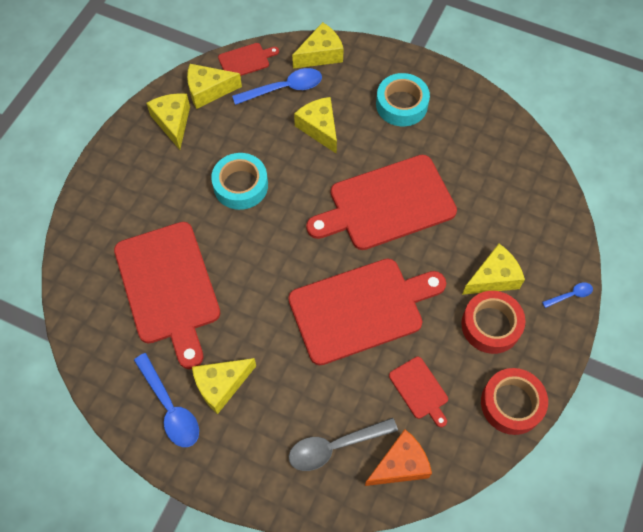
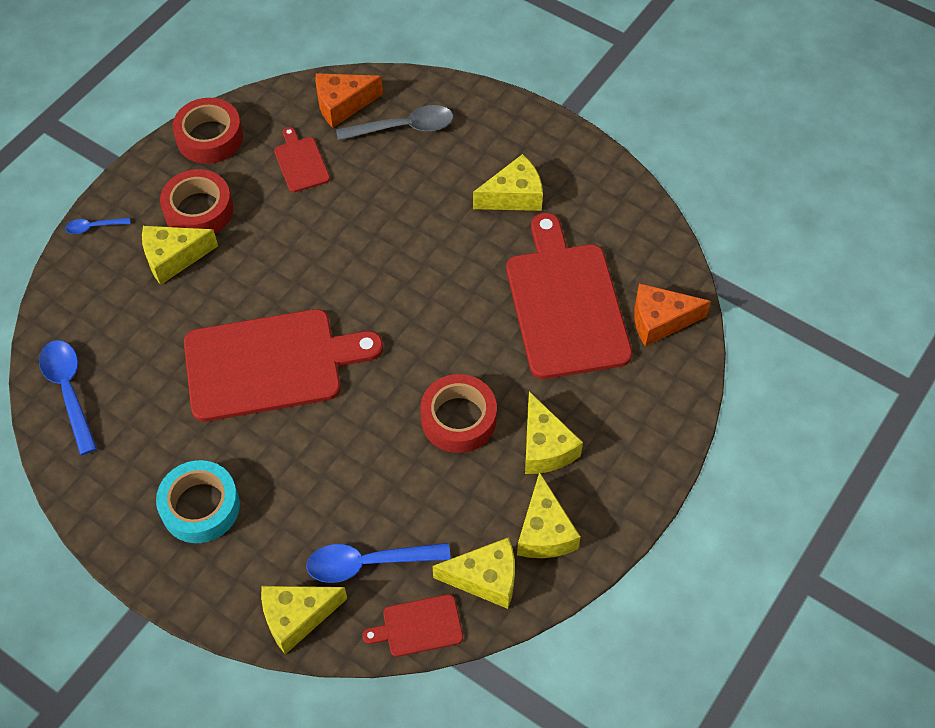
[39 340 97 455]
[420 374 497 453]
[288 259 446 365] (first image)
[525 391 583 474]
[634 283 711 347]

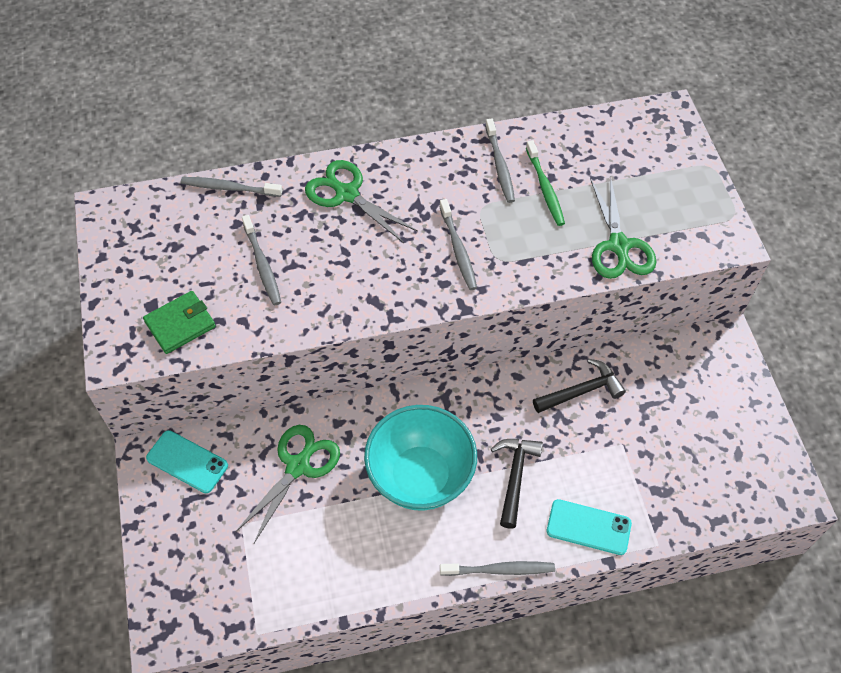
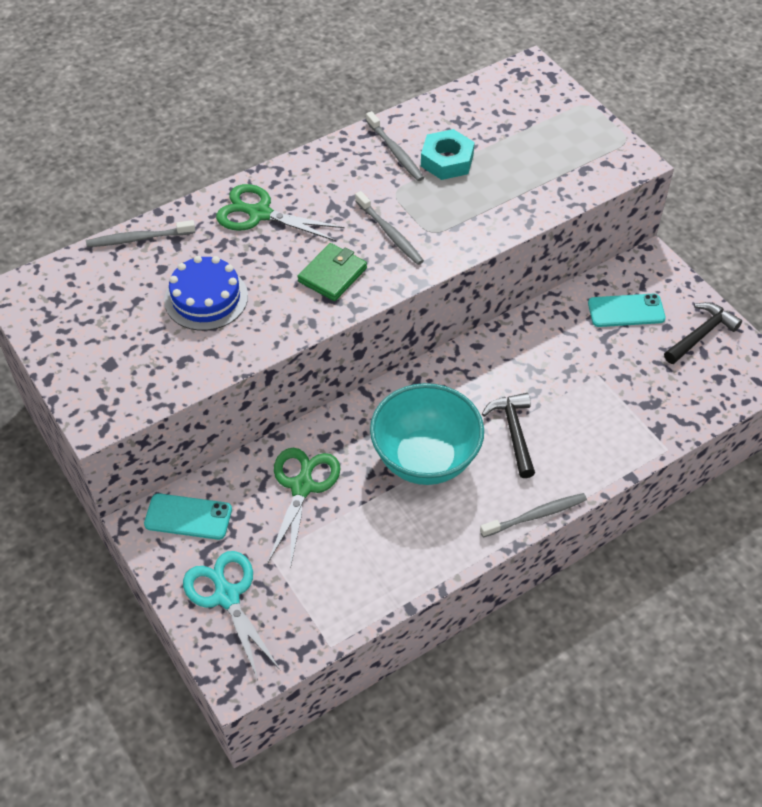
[297 243 367 301]
[164 256 248 331]
[421 129 475 180]
[664 302 742 364]
[588 294 666 327]
[590 175 657 279] (first image)
[183 551 281 680]

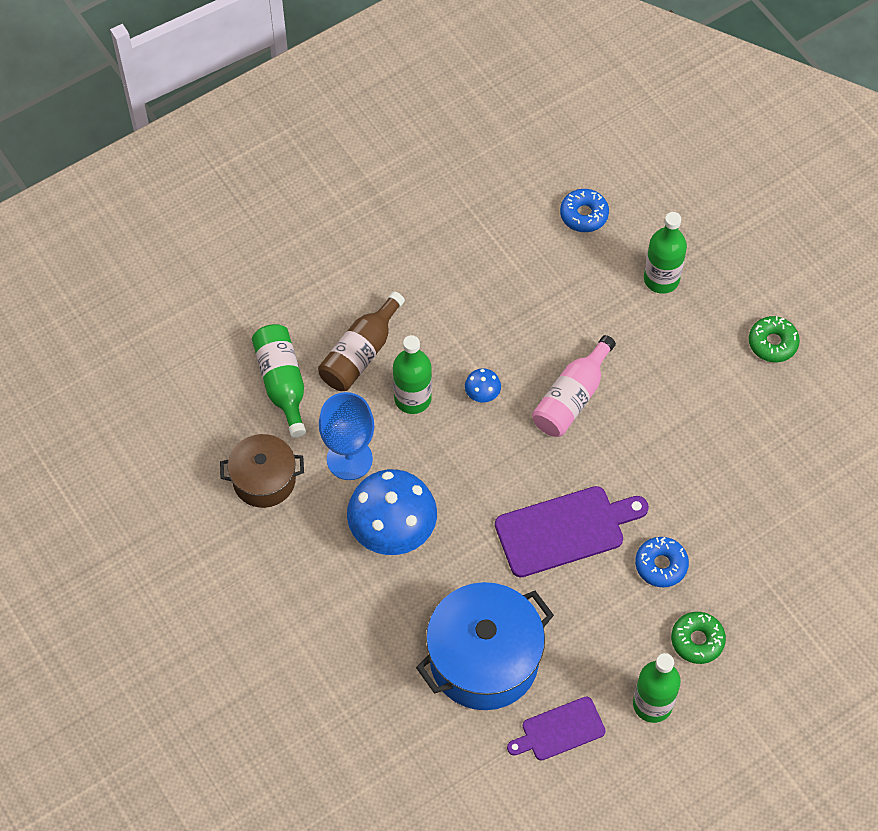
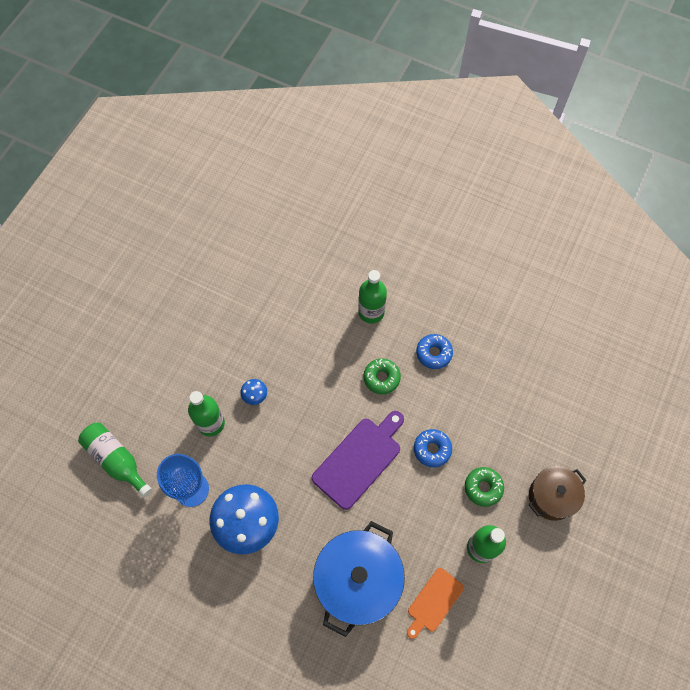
[529 466 587 521]
[318 291 405 391] (first image)
[407 568 464 639]
[532 335 616 437] (first image)
[416 334 453 369]
[358 270 387 324]
[364 359 401 394]

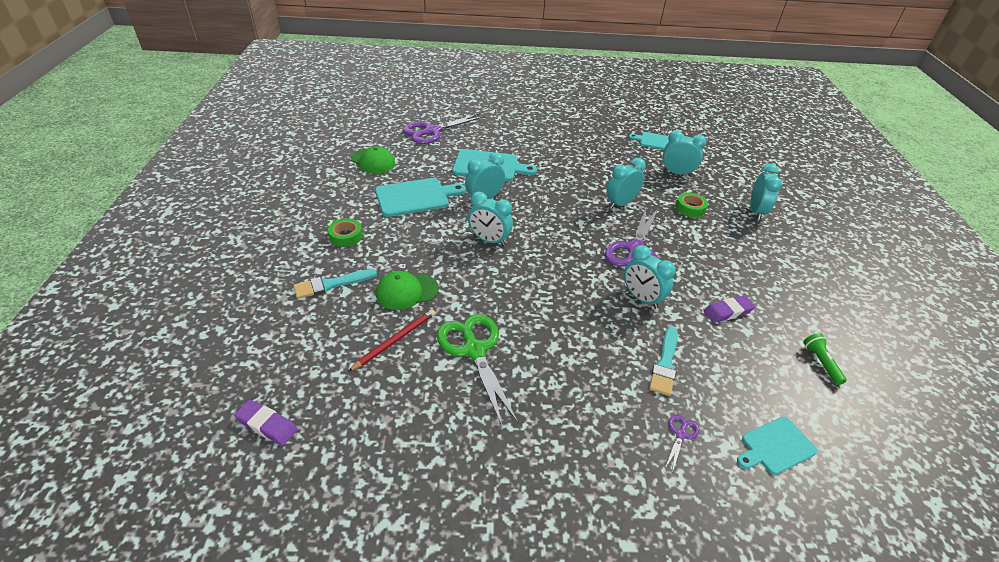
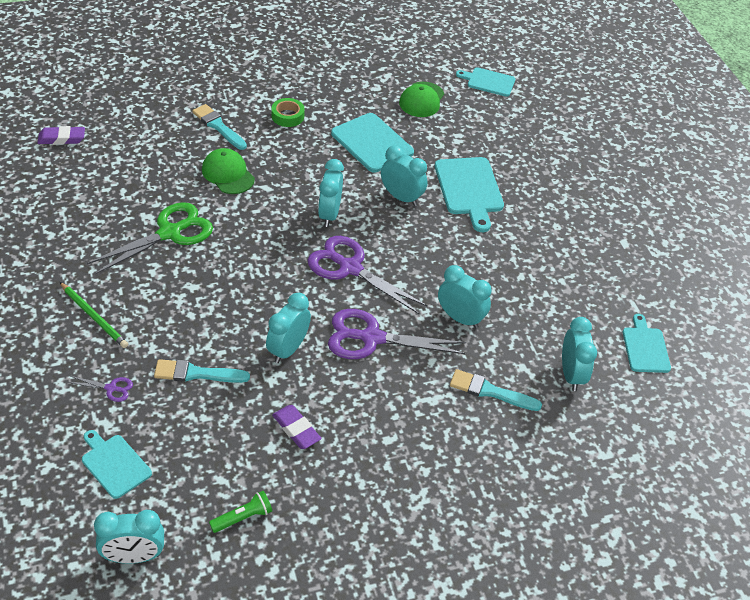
[37 126 85 145]
[348 309 435 372] (first image)
[308 236 428 314]
[450 369 542 411]
[94 510 164 564]
[60 282 128 348]
[456 67 515 97]

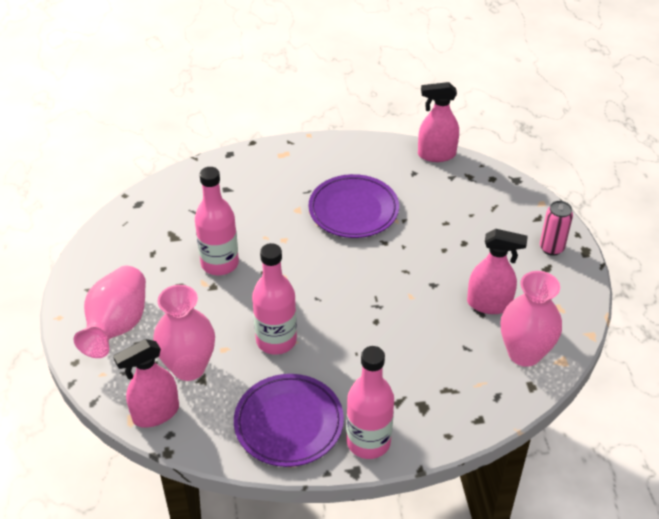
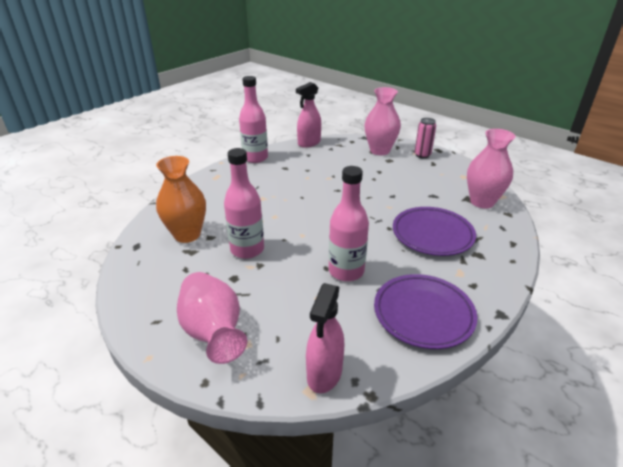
[364 87 401 155]
[393 207 476 256]
[239 76 268 163]
[467 229 528 314] (first image)
[156 156 206 243]

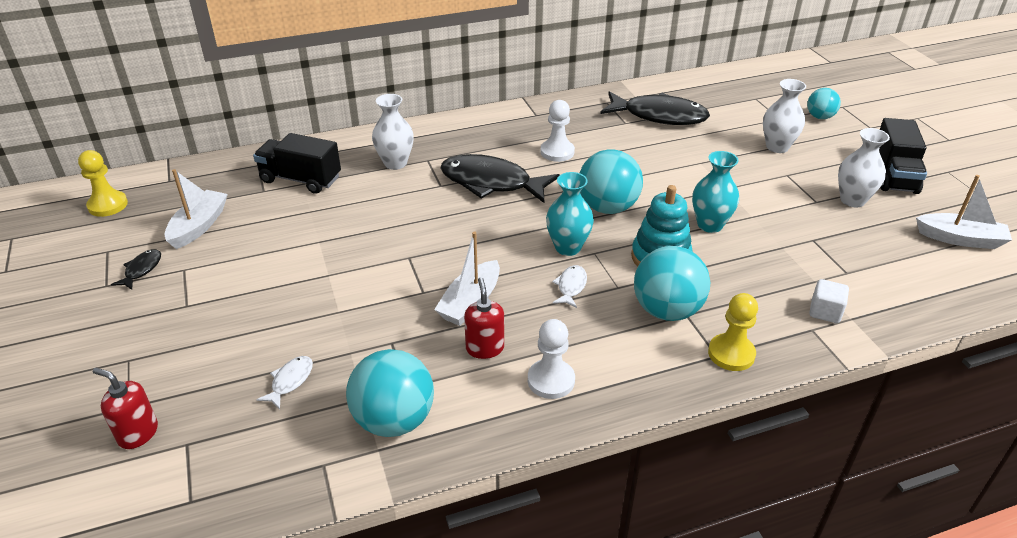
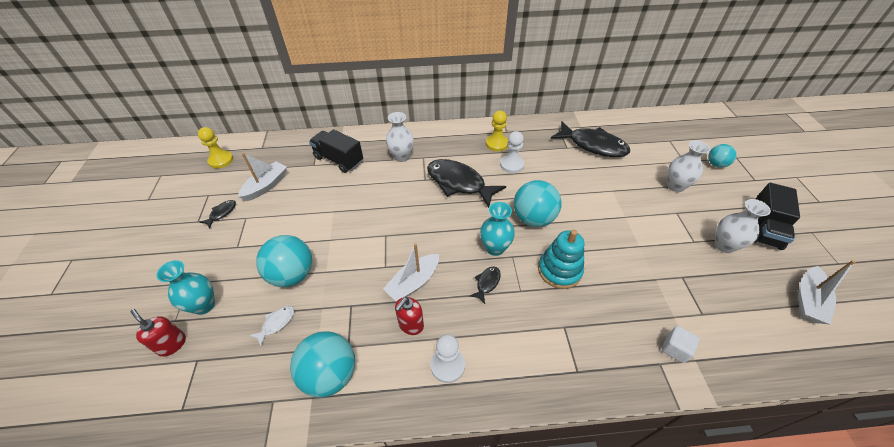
[395 297 424 335]
[470 266 501 304]
[256 235 312 287]
[157 260 215 315]
[486 111 508 151]
[798 260 855 325]

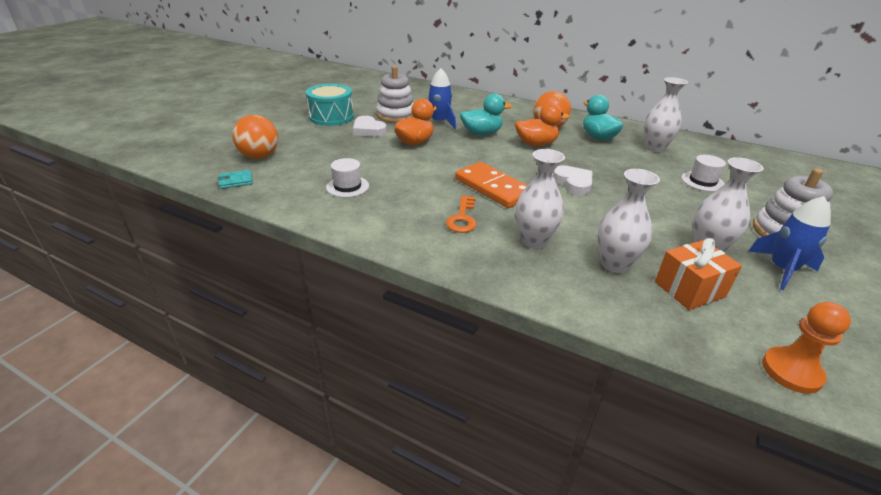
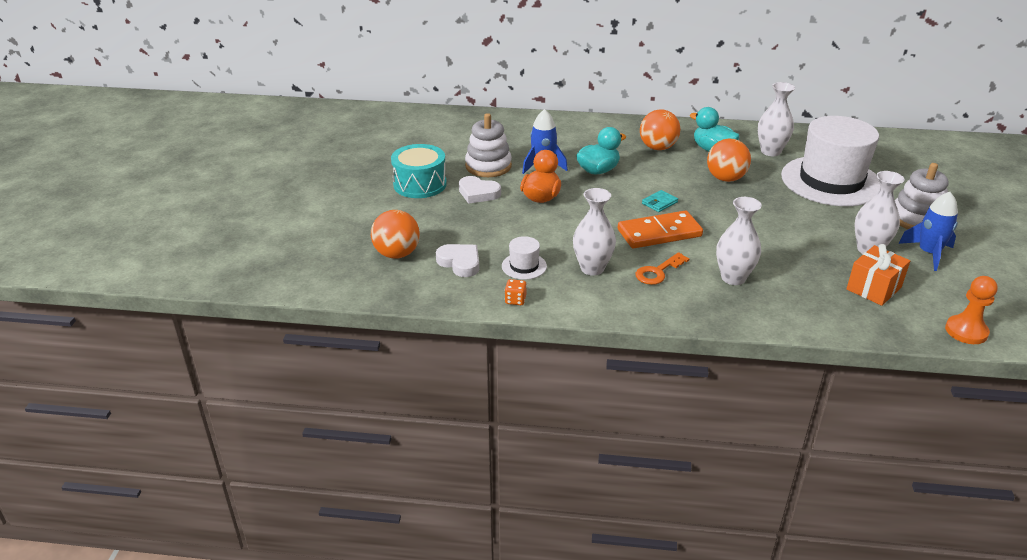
[642 190 678 212]
[635 252 689 285]
[618 211 703 249]
[515 103 570 146] (first image)
[436 244 479 277]
[573 188 616 276]
[781 116 880 206]
[505 279 527 305]
[707 139 751 182]

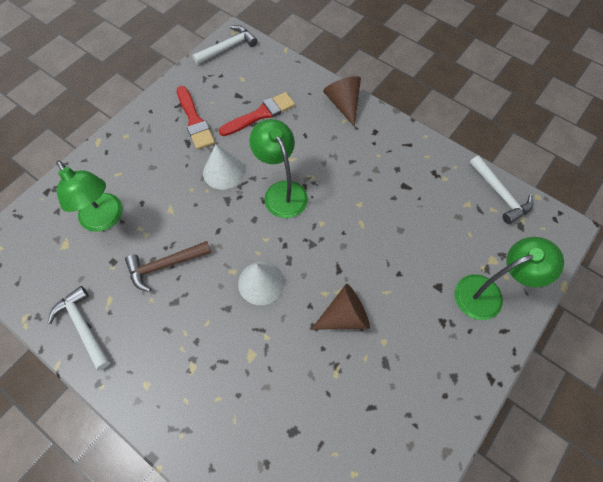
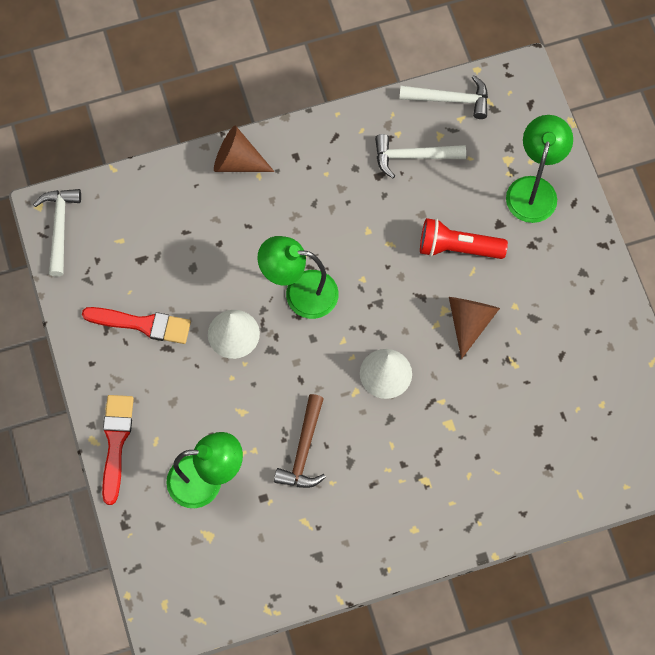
[375 134 466 178]
[102 395 134 505]
[420 218 508 259]

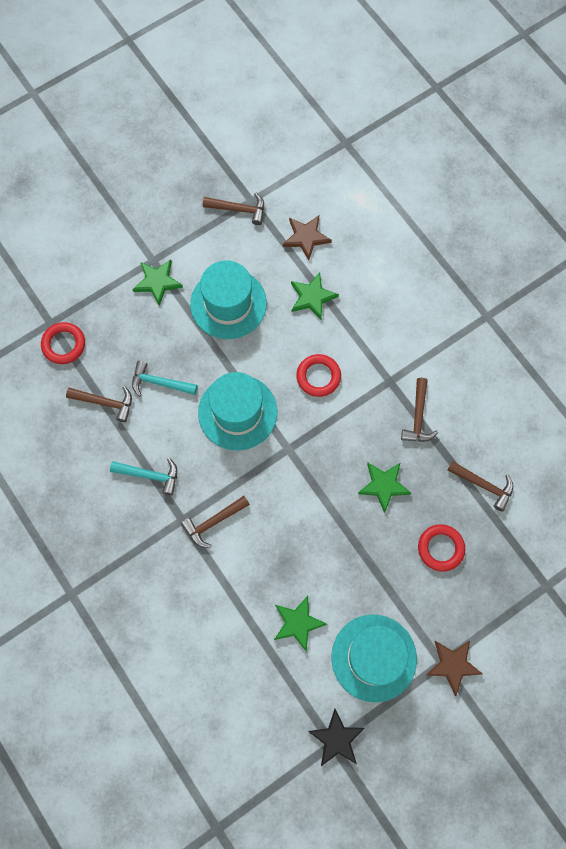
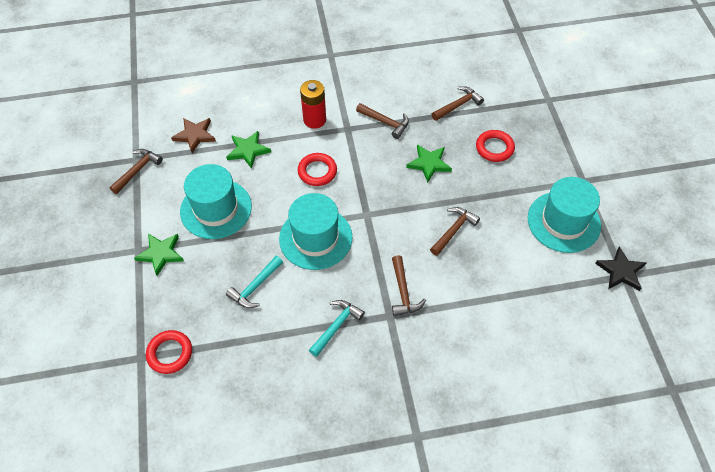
[430 207 480 256]
[274 596 327 652] (first image)
[426 641 482 696] (first image)
[300 80 326 129]

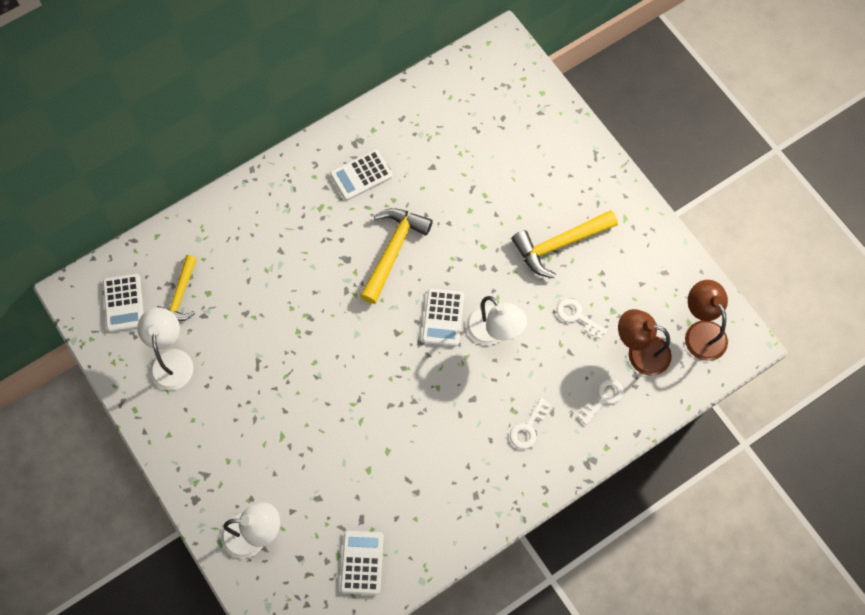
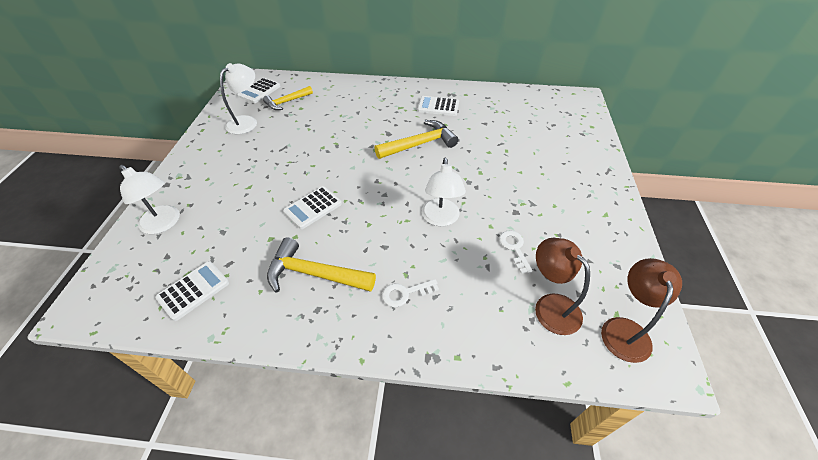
[283 186 342 229]
[267 237 376 293]
[578 379 624 425] (first image)

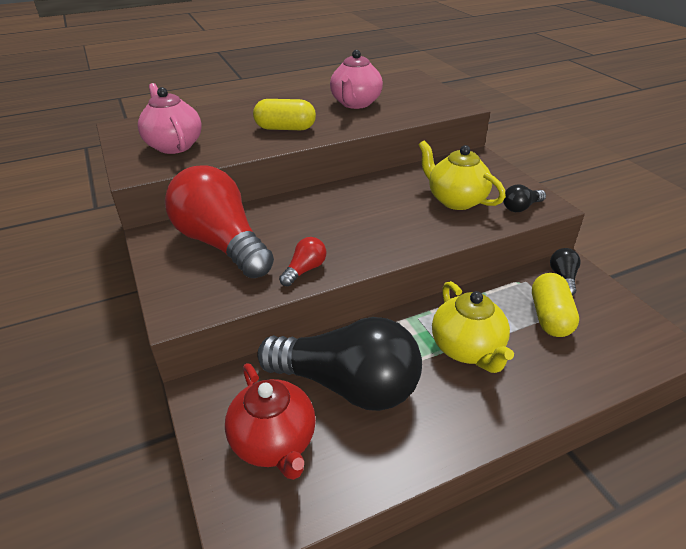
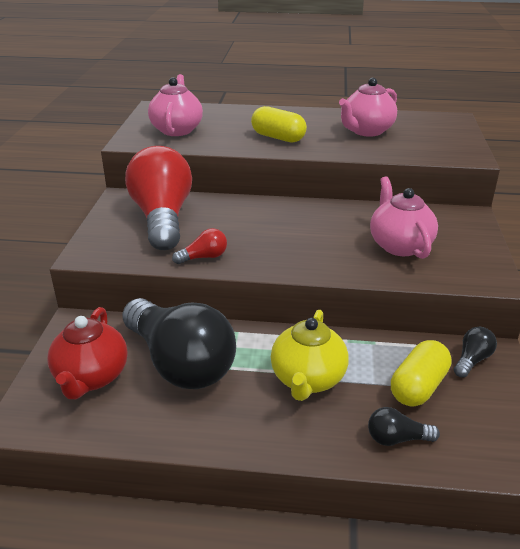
[370 176 438 259]
[368 407 440 446]

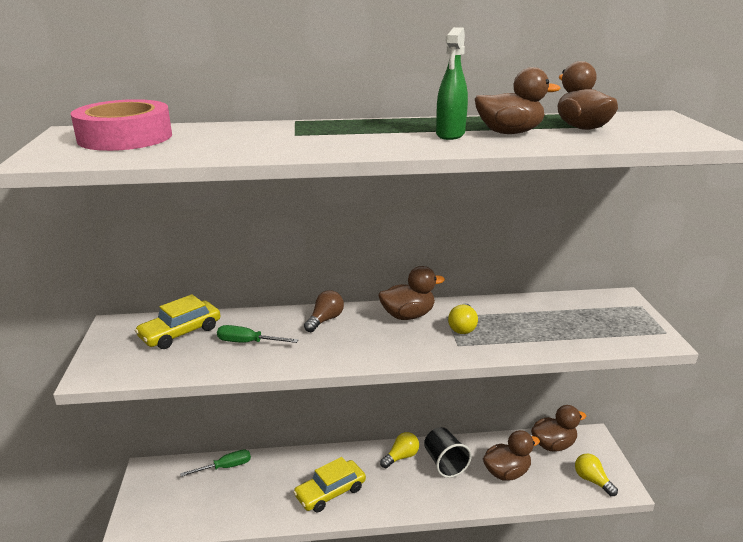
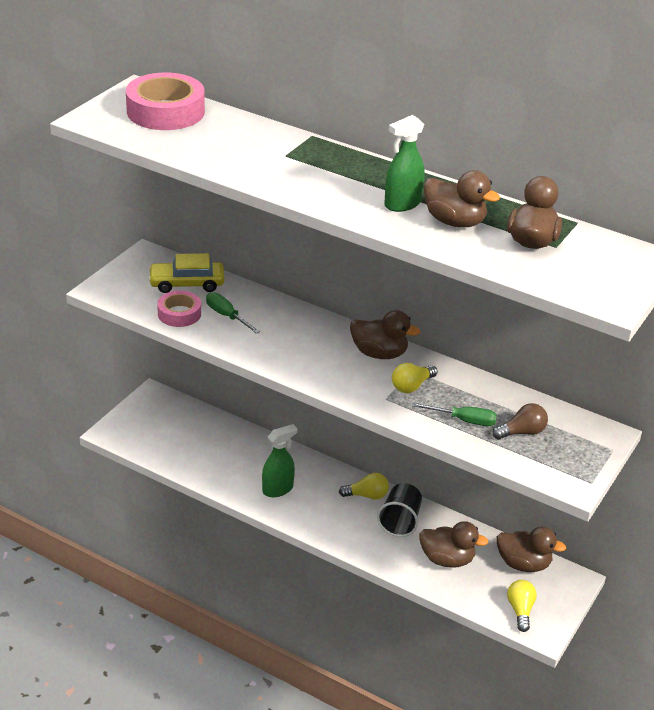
[412 403 497 426]
[262 424 297 497]
[492 403 548 440]
[157 291 201 327]

